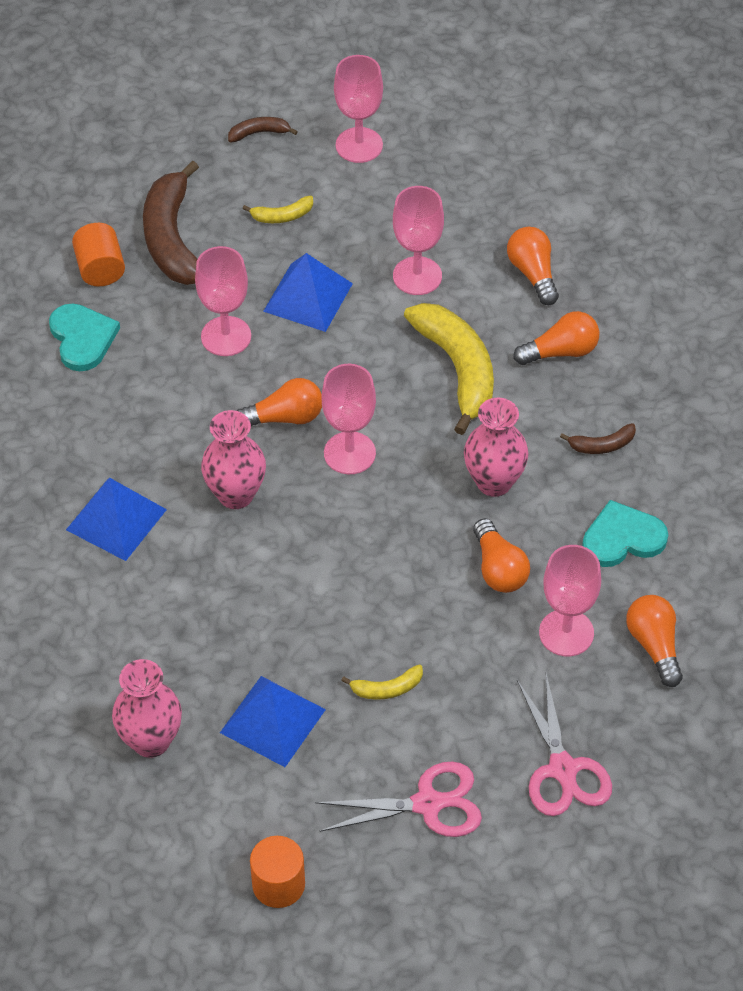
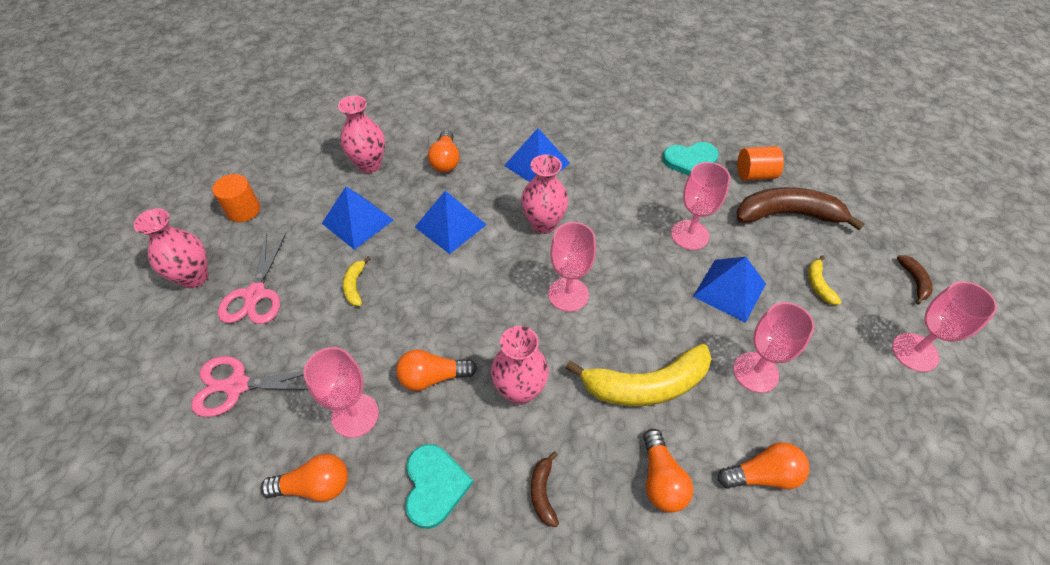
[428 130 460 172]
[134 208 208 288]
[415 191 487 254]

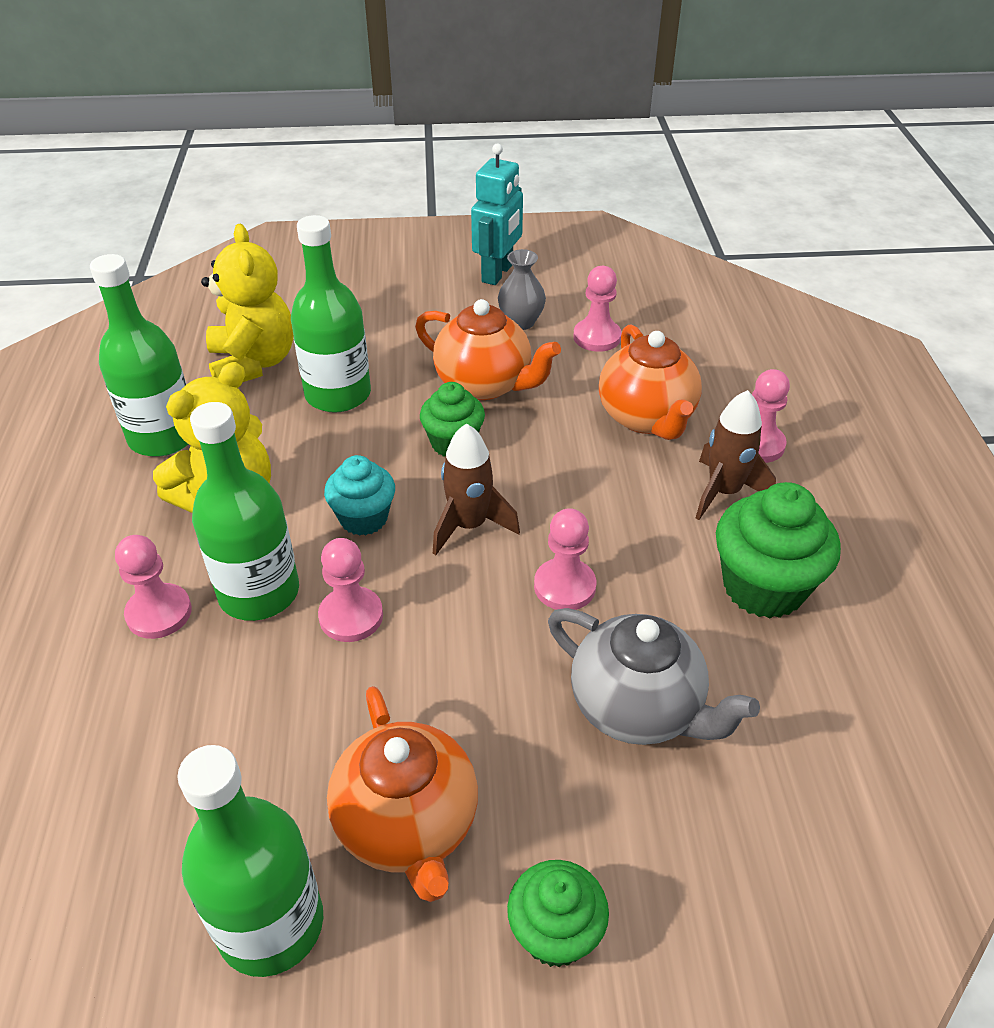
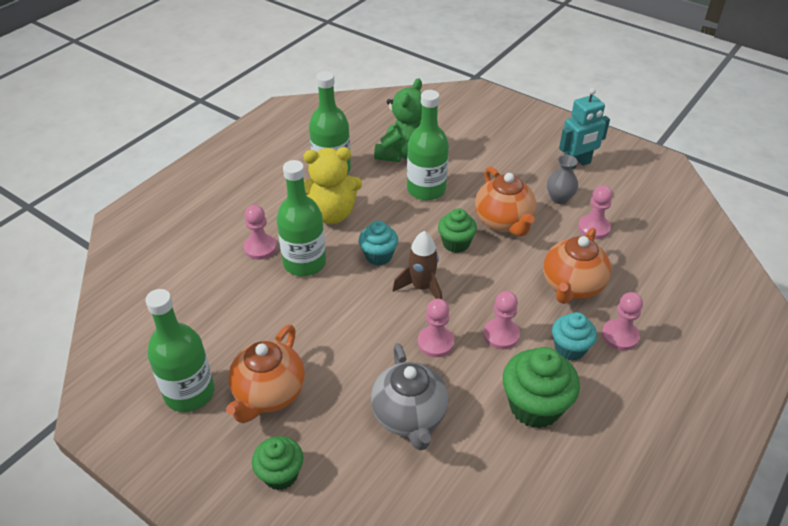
[374 78 422 162]
[483 291 520 349]
[552 312 597 361]

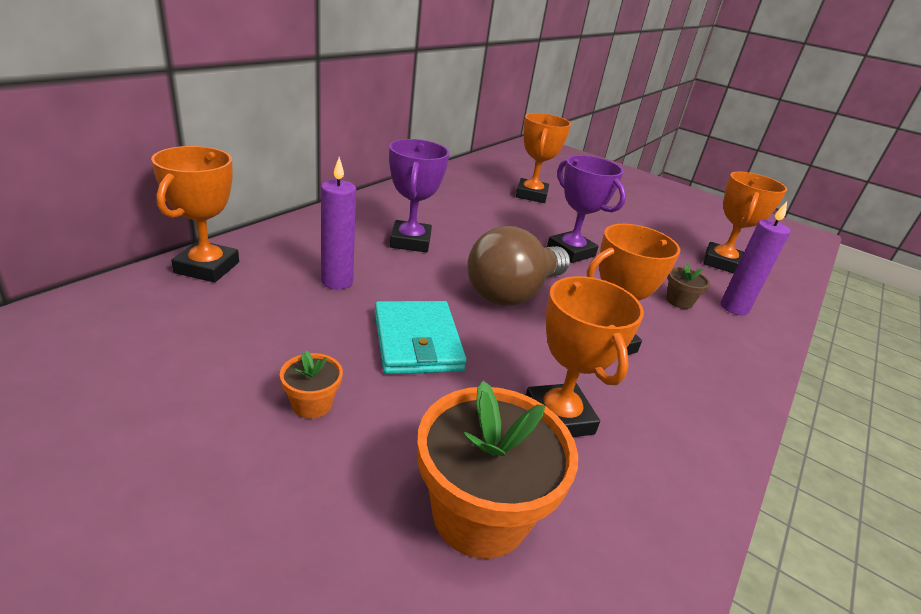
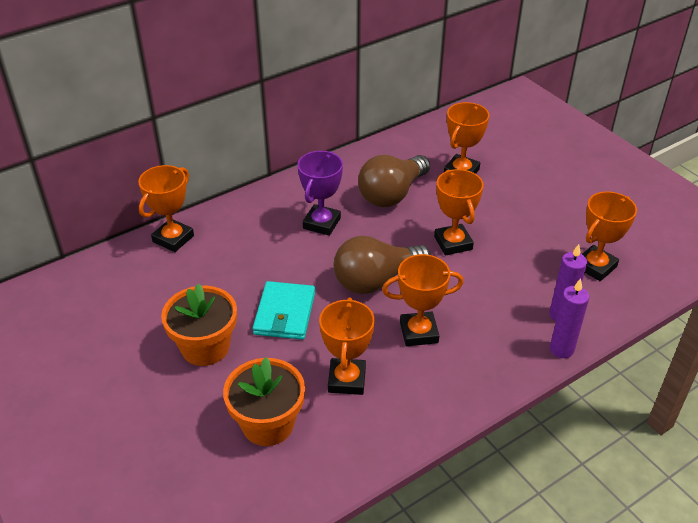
[161 283 237 366]
[550 278 589 358]
[434 169 484 256]
[666 264 710 309] (first image)
[358 155 430 207]

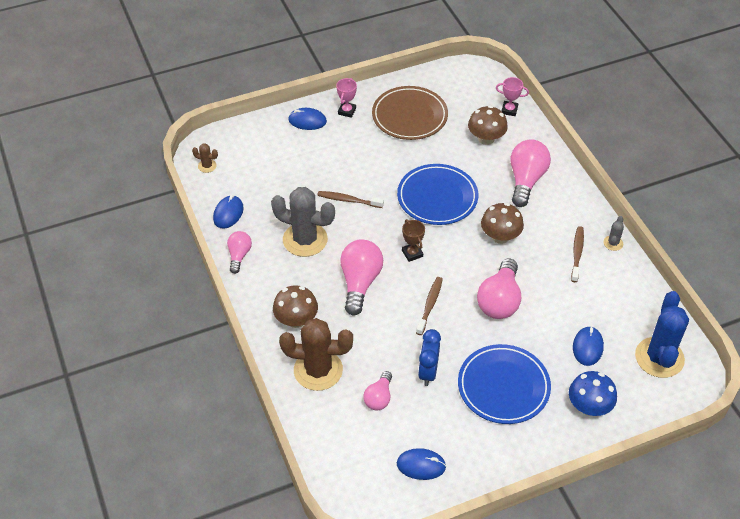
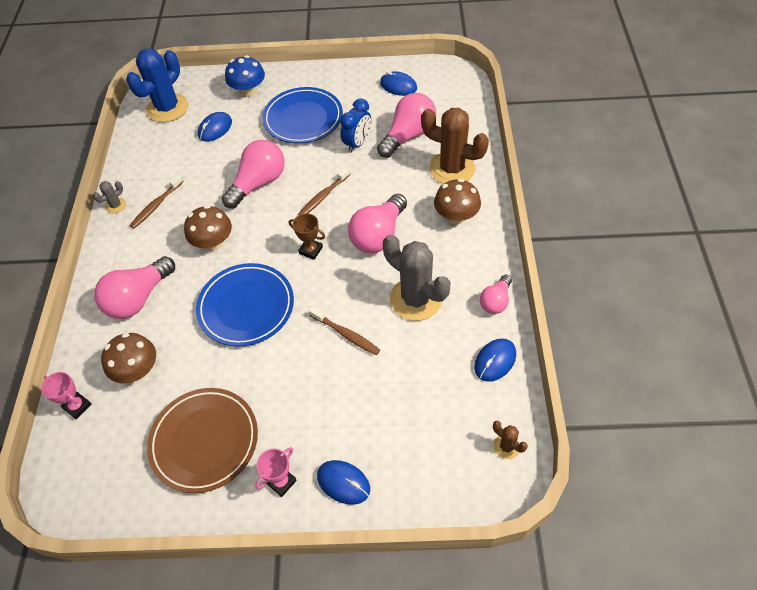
[377 93 436 158]
[289 213 325 260]

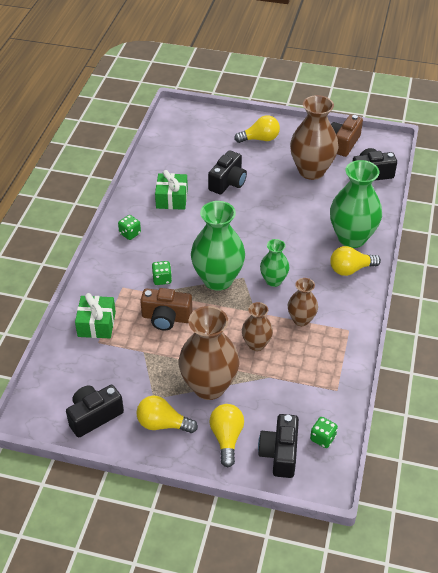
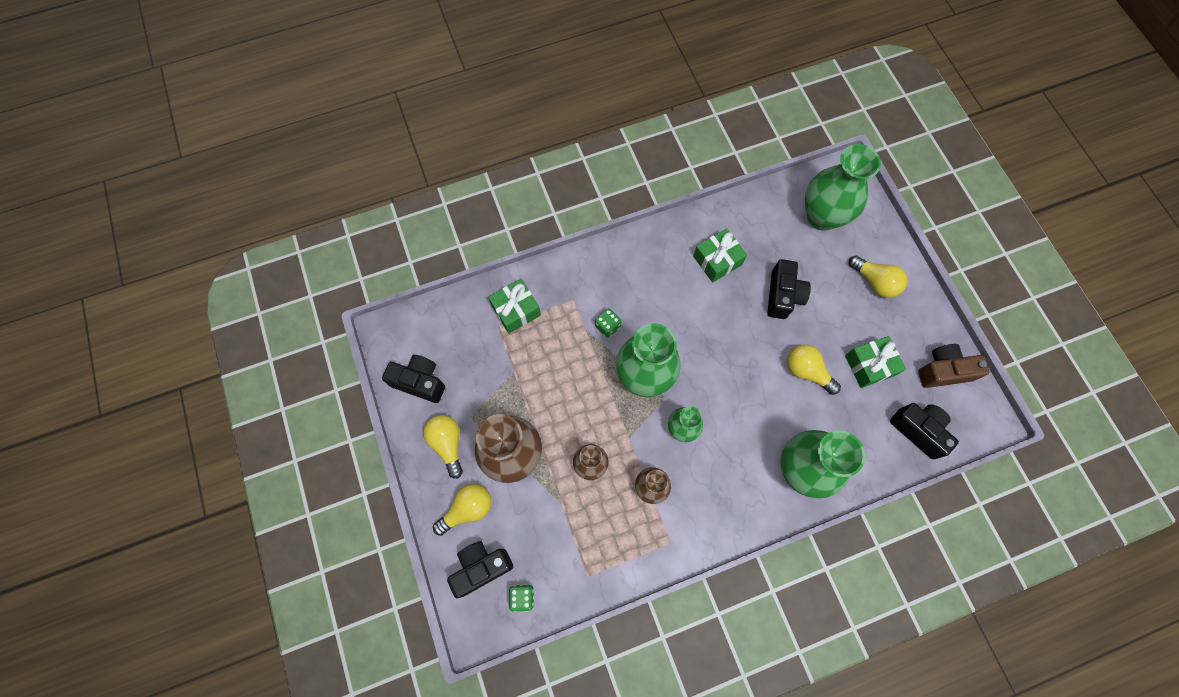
[118 215 141 240] (first image)
[140 288 192 331] (first image)
[767 259 811 319]
[845 336 906 388]
[787 344 841 395]
[805 144 881 231]

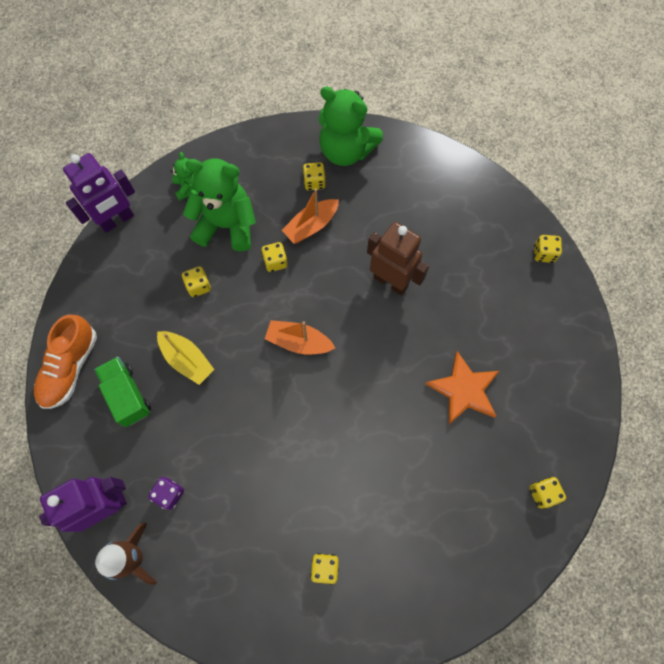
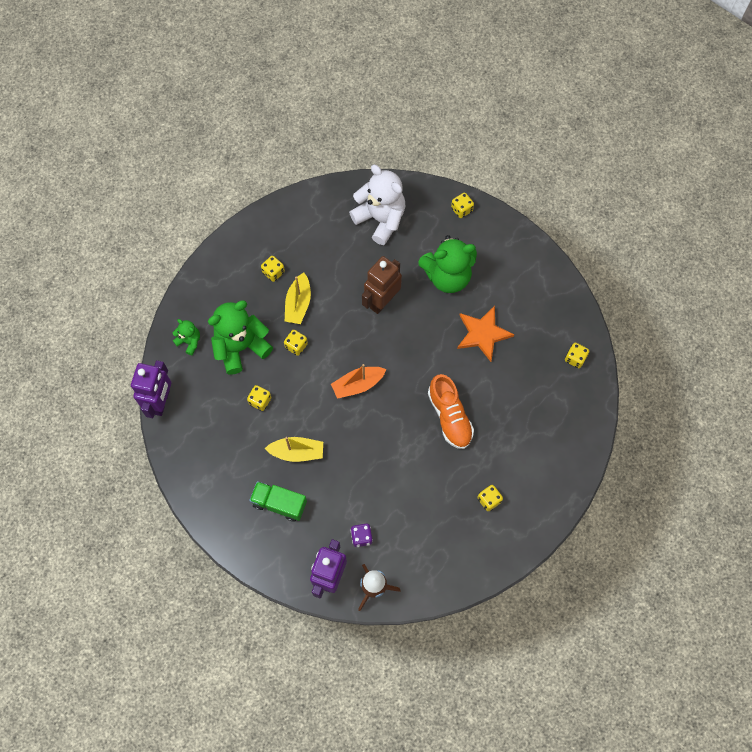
[428 374 474 449]
[285 273 311 324]
[418 235 477 293]
[362 256 402 314]
[349 165 405 245]

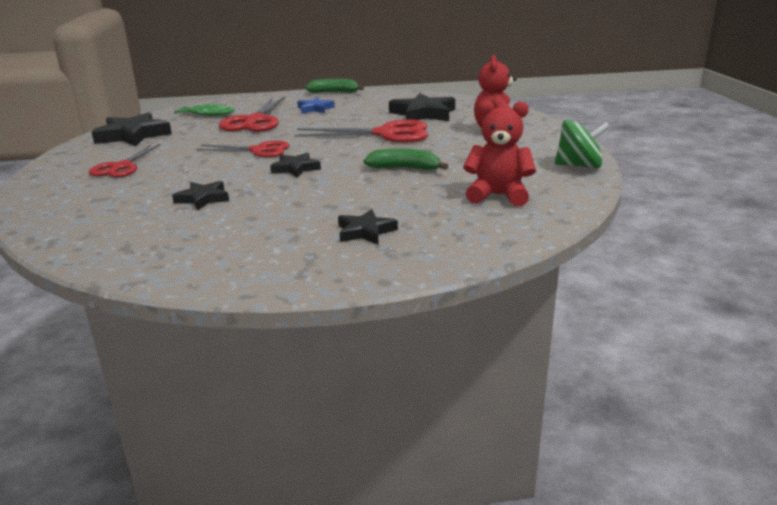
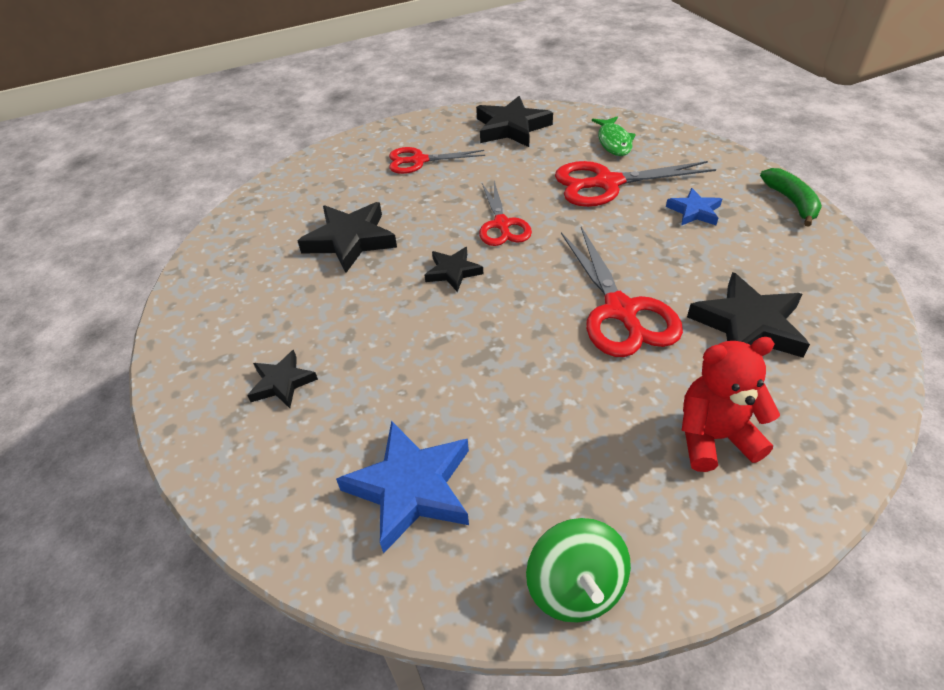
[298 202 397 273]
[364 148 448 170] (first image)
[336 421 469 554]

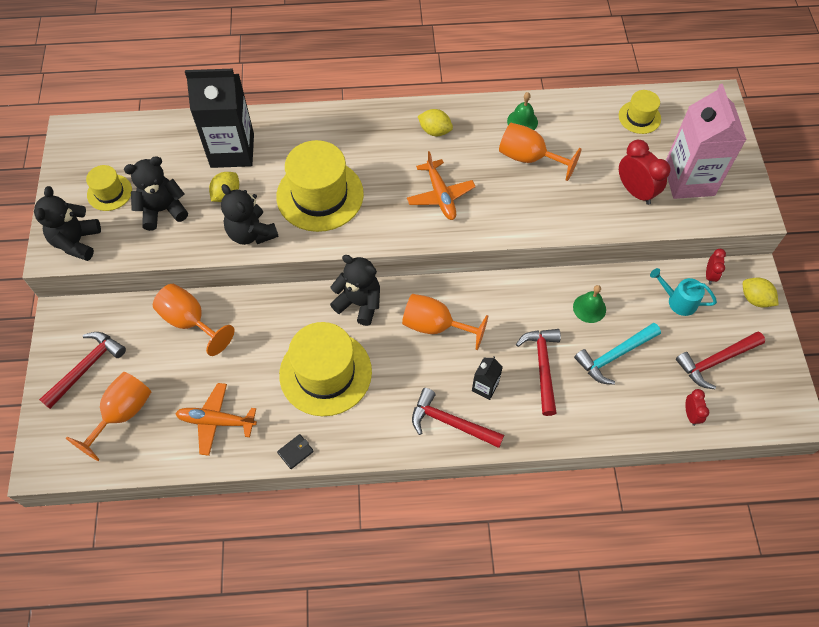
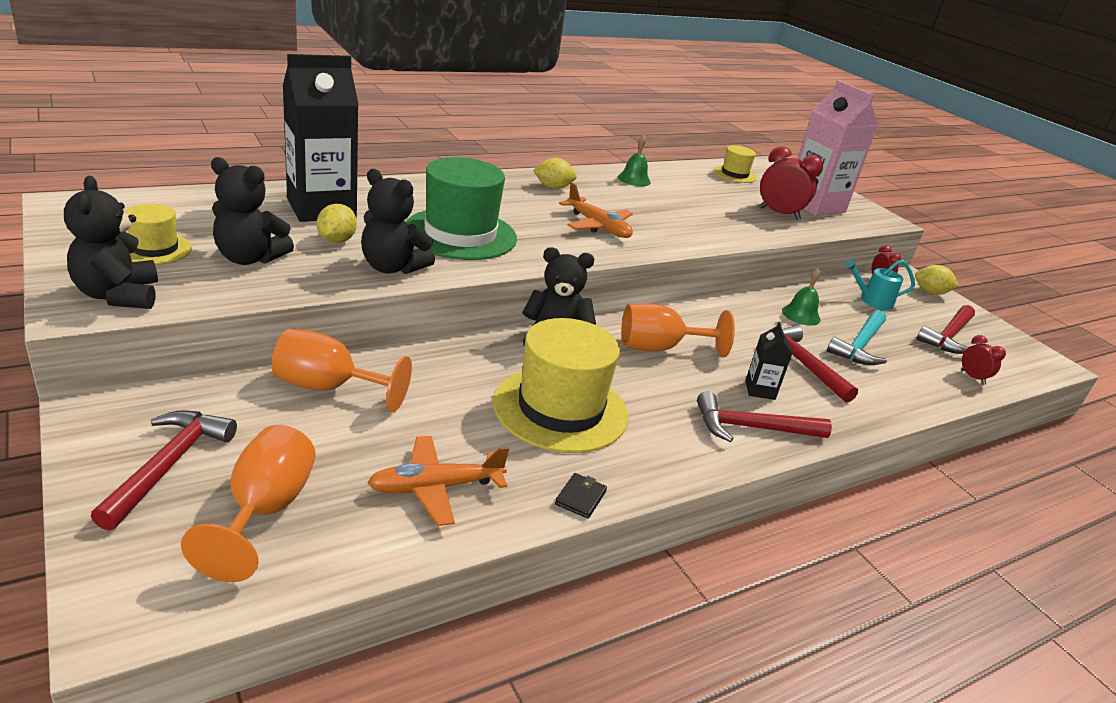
[211 157 294 265]
[405 157 517 260]
[499 123 582 181] (first image)

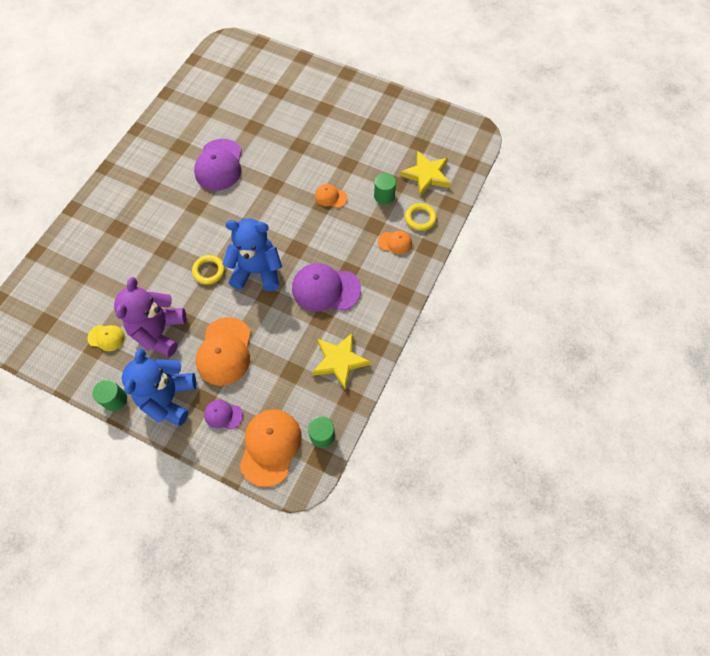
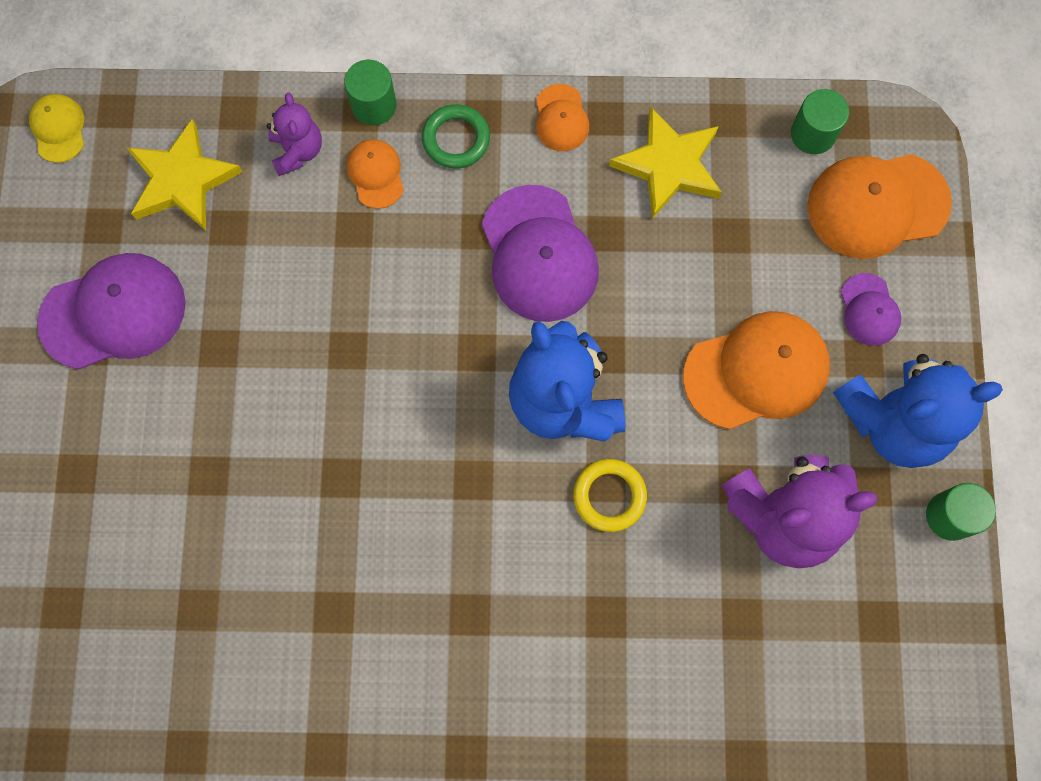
[29 94 84 163]
[37 253 186 370]
[536 84 589 151]
[344 60 397 125]
[266 93 322 176]
[422 104 490 169]

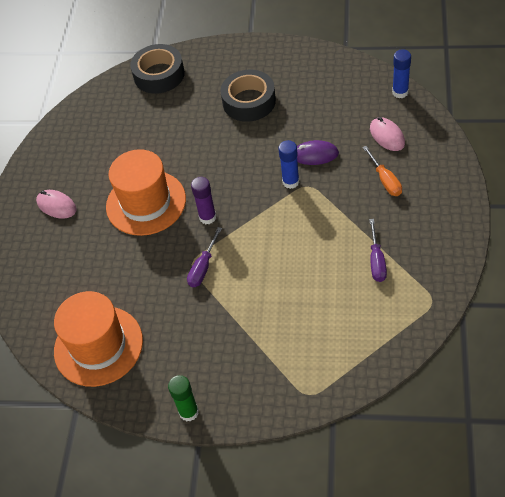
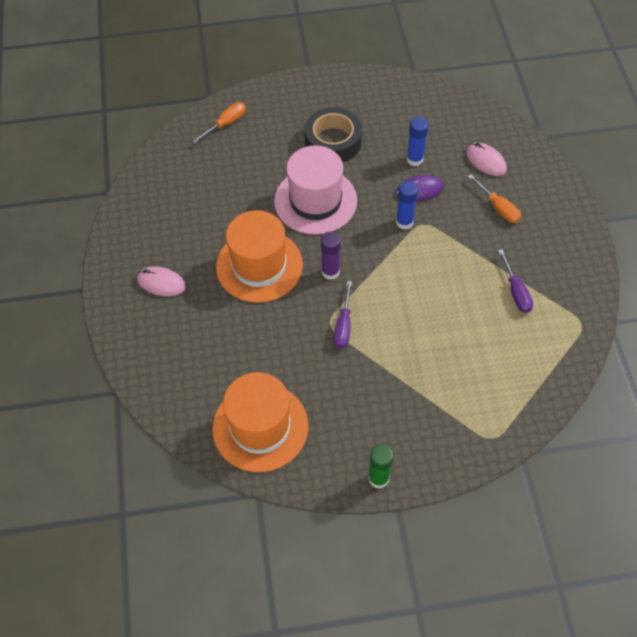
[193 102 246 143]
[407 117 428 166]
[274 145 357 235]

